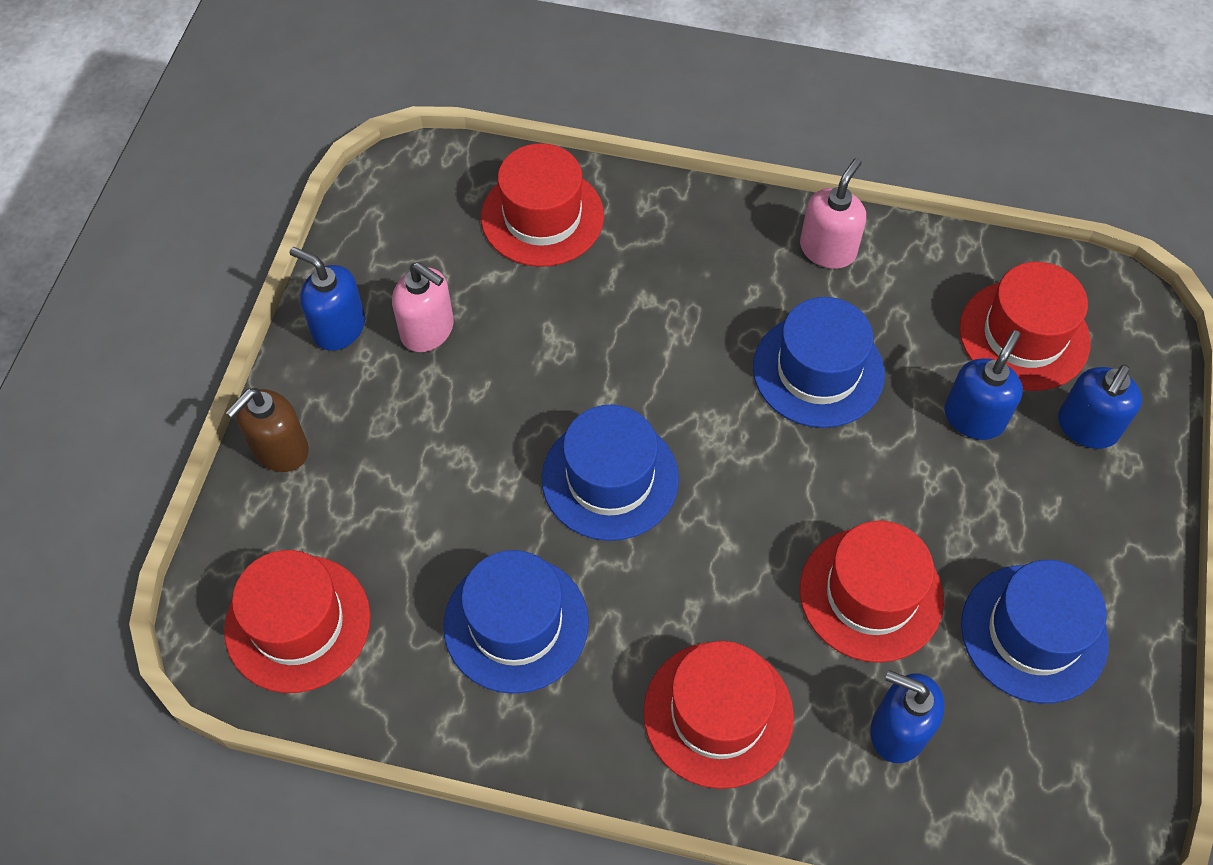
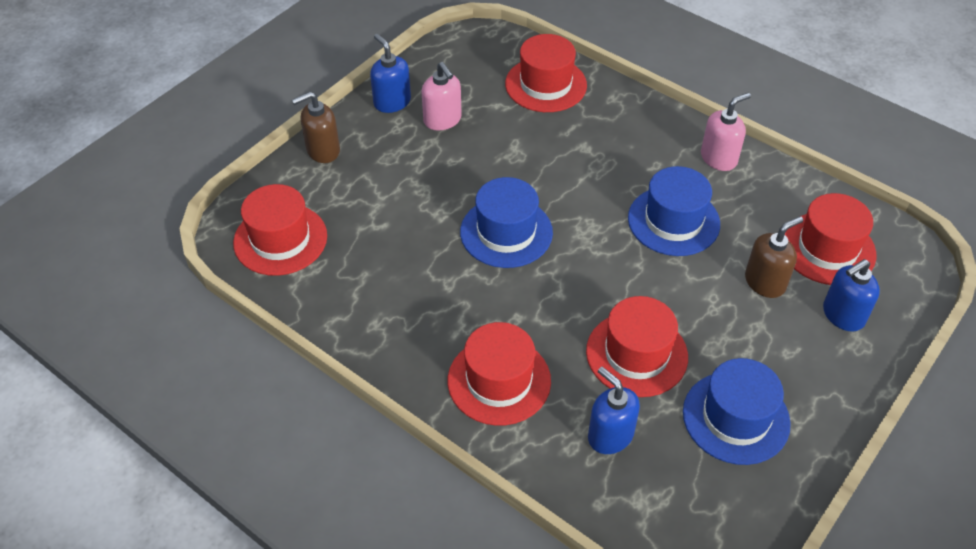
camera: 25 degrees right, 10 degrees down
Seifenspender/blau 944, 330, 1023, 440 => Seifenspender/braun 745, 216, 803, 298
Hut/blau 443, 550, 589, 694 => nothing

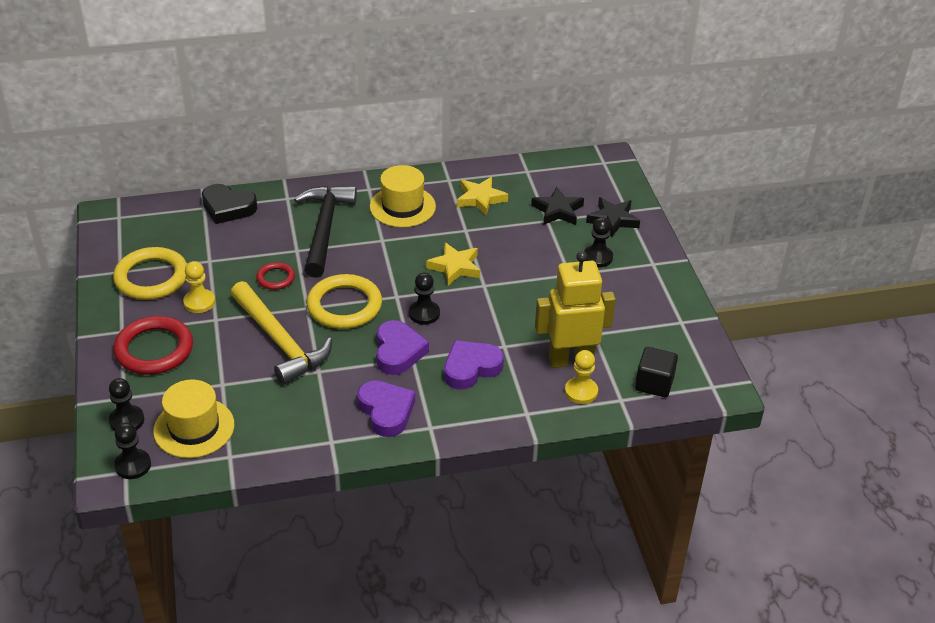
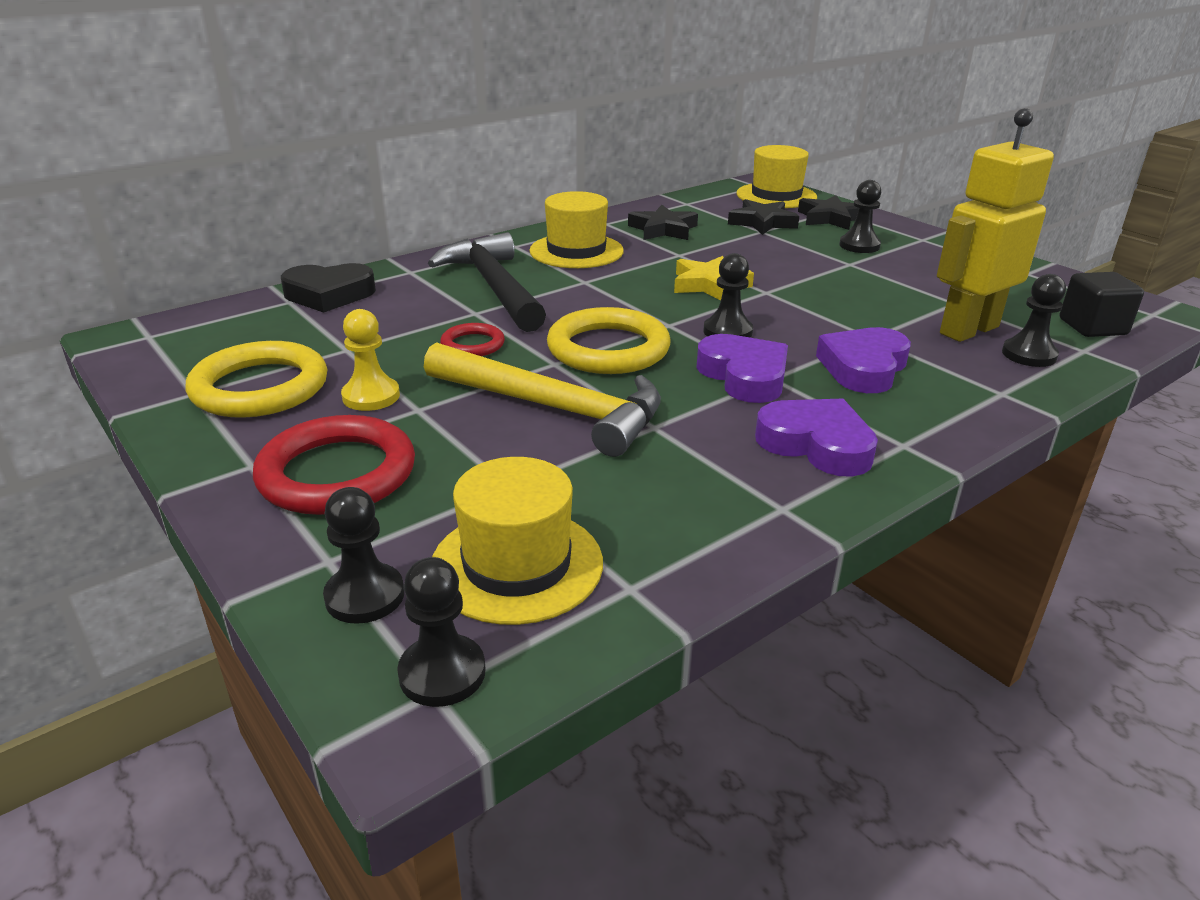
camera: 25 degrees left, 10 degrees down
Stern/gelb 457, 177, 508, 216 => Stern/schwarz 628, 205, 698, 240
nothing => Hut/gelb 736, 145, 817, 208
Bauer/gelb 565, 350, 598, 404 => Bauer/schwarz 1002, 274, 1066, 367

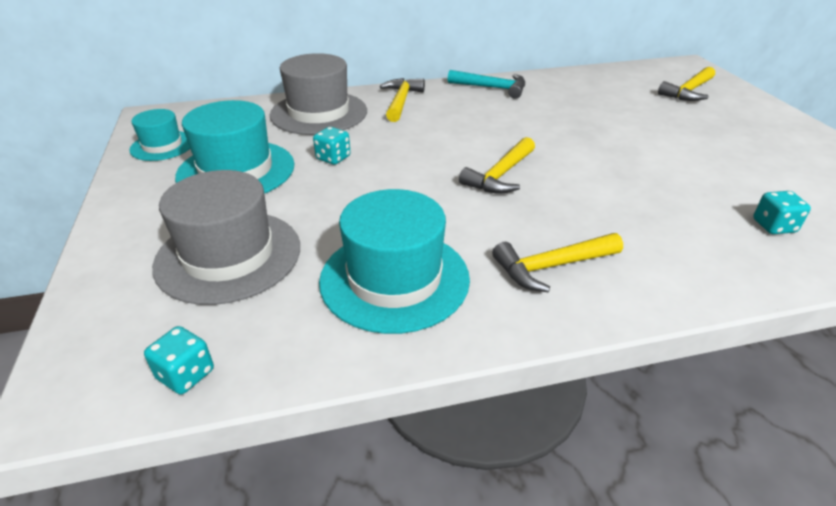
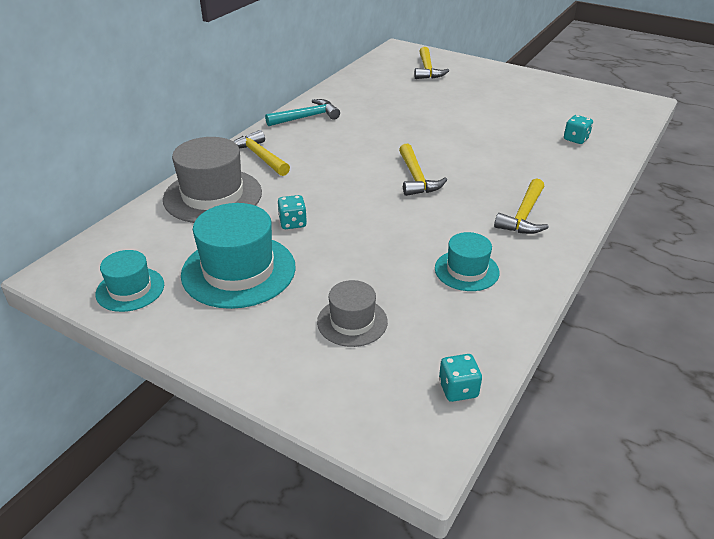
camera: 45 degrees left, 0 degrees up
Hut/grau 152, 170, 300, 305 => Hut/grau 317, 280, 388, 347, x0.57
Hut/türkis 319, 189, 470, 334 => Hut/türkis 435, 232, 500, 291, x0.57

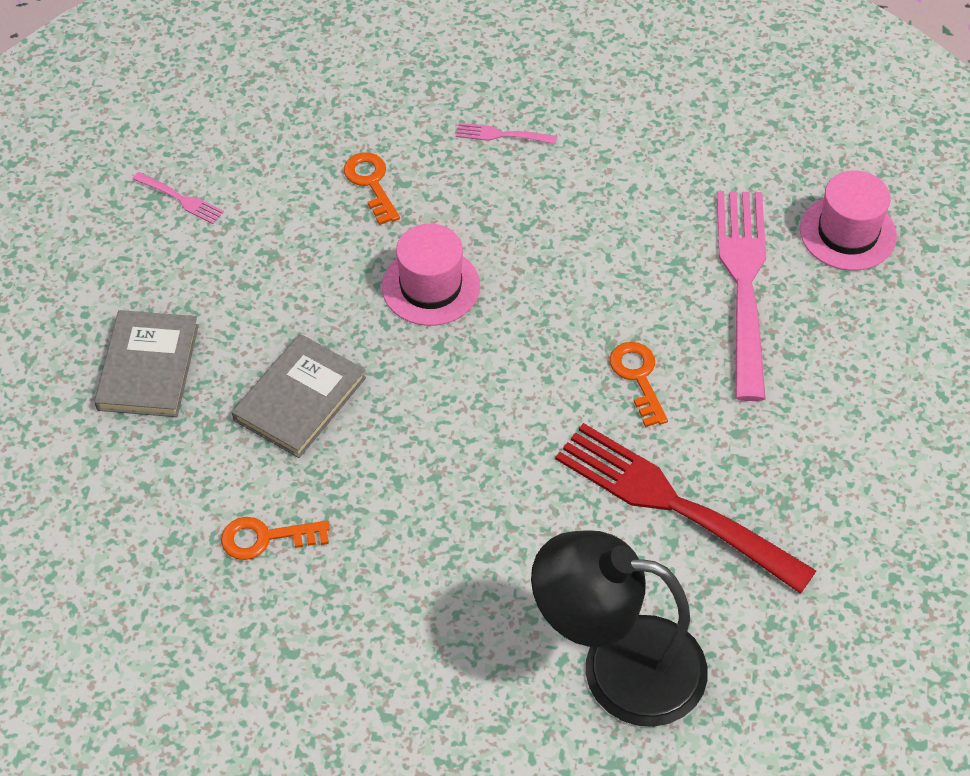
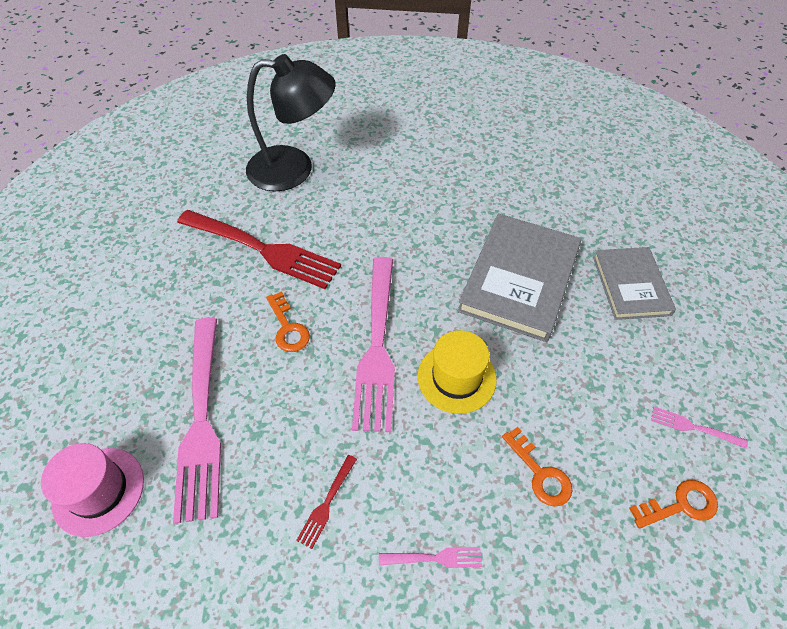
camera: 170 degrees right, 0 degrees up
nothing => Gabel/rot 296, 455, 357, 549
nothing => Gabel/rosa 352, 257, 395, 432
Hut/rosa 382, 223, 480, 326 => Hut/gelb 418, 330, 497, 414
Buch/grau 232, 334, 366, 458 => Buch/grau 457, 214, 581, 342, x1.59
Schlüssel/orange 221, 517, 330, 560 => Schlüssel/orange 629, 480, 718, 529, moved

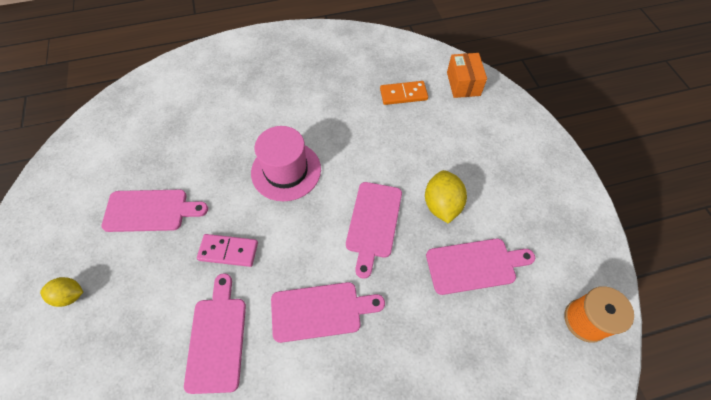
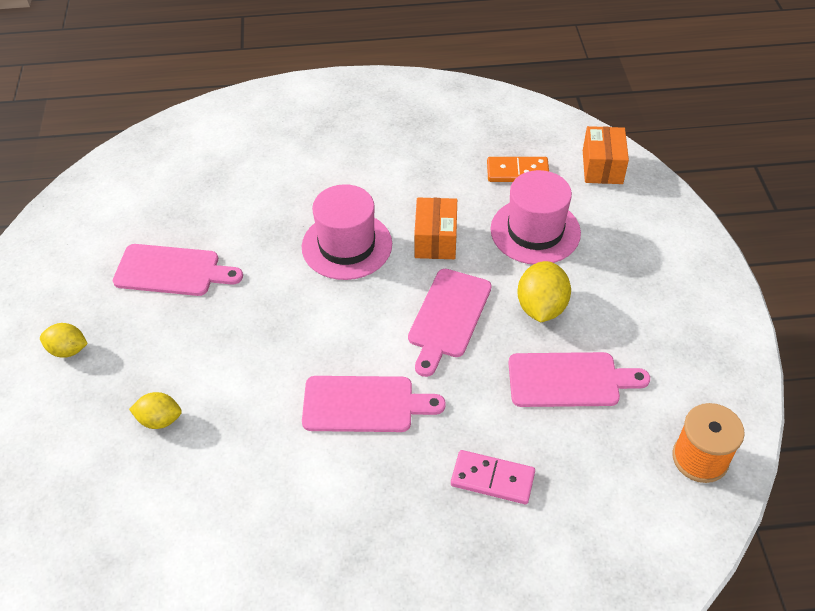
camera: 10 degrees right, 10 degrees down
nothing => Zitrone/gelb 129, 392, 182, 429
nothing => Schachtel/orange 414, 198, 457, 259
Dominostein/rosa 197, 234, 258, 267 => Dominostein/rosa 451, 450, 535, 504, moved
nothing => Hut/rosa 490, 170, 581, 265
Schneidebrett/rosa 184, 273, 246, 394 => nothing

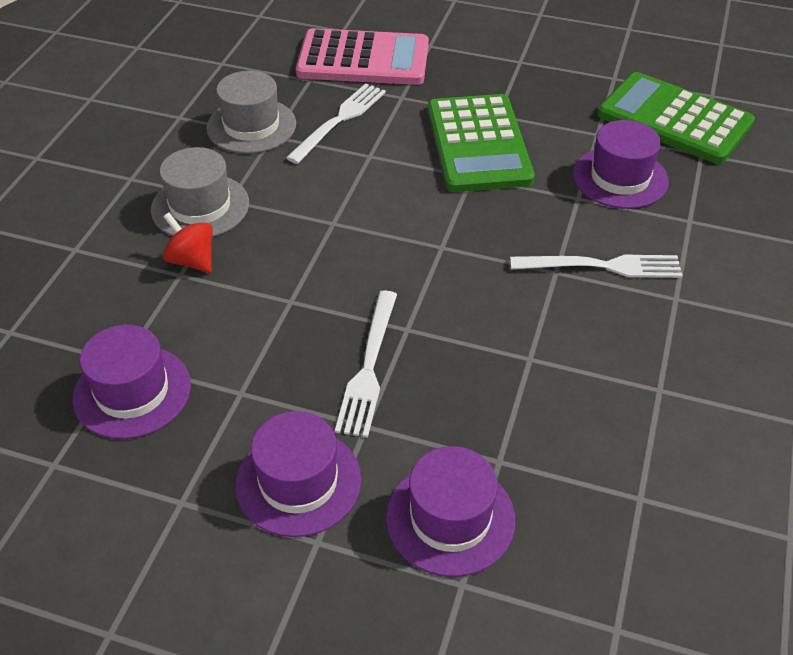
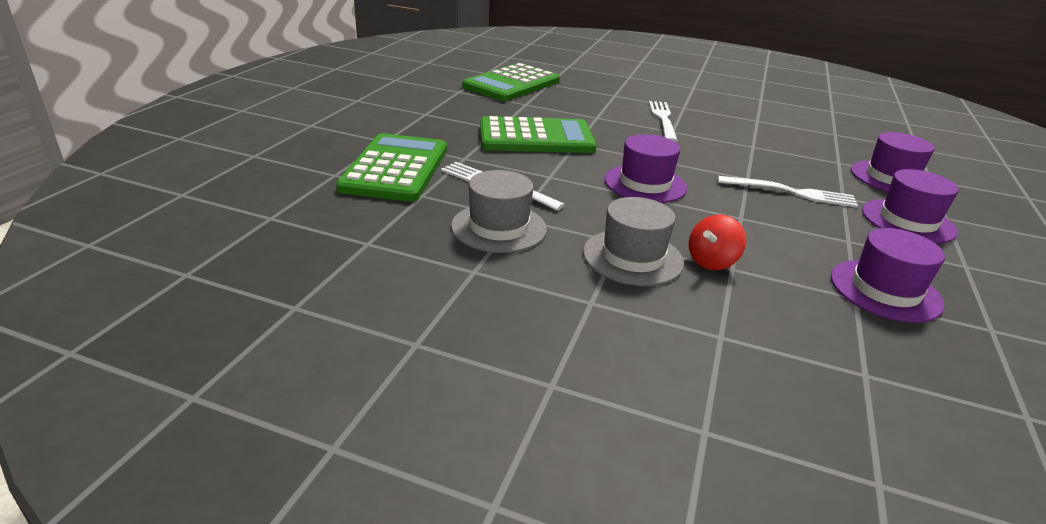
camera: 90 degrees left, 15 degrees down
Taschenrechner/rosa 296, 28, 429, 85 => Taschenrechner/grün 336, 133, 447, 202
Hut/lila 573, 120, 669, 209 => Hut/lila 604, 134, 687, 203, moved

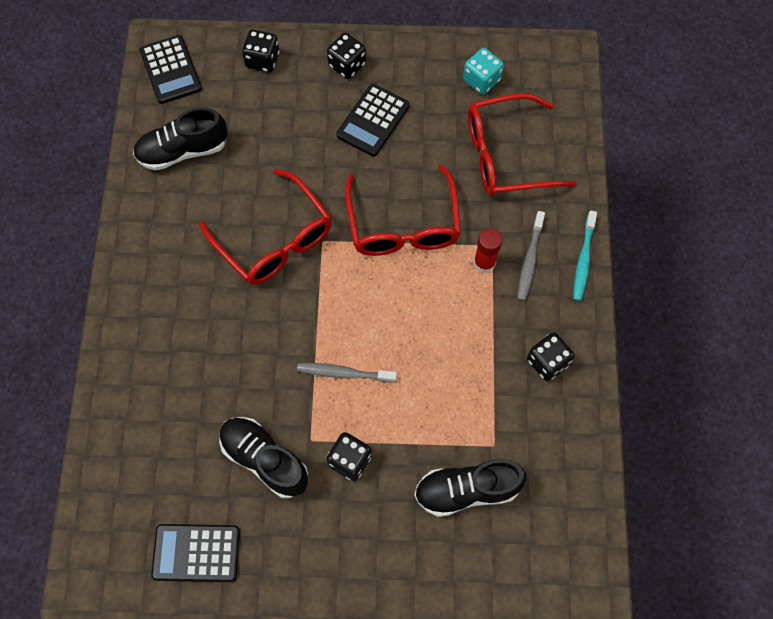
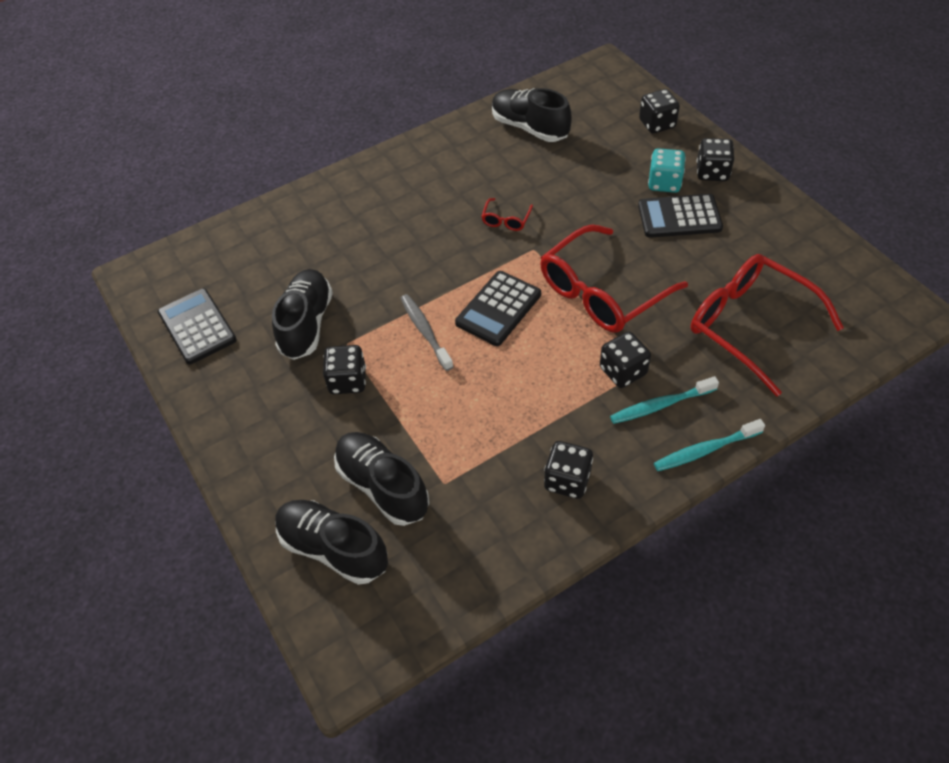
camera: 60 degrees right, 15 degrees down
nothing => Schuh/schwarz 276, 500, 388, 585
Taschenrechner/schwarz 139, 35, 202, 104 => Taschenrechner/schwarz 455, 271, 541, 346, moved
Brille/rot 199, 169, 332, 285 => Brille/rot 481, 198, 533, 231, x0.42
Klebestift/rot 474, 228, 503, 273 => Spielwürfel/schwarz 600, 331, 651, 388
Zahnbürste/grau 517, 211, 545, 301 => Zahnbürste/türkis 610, 376, 719, 424
Spielwürfel/türkis 463, 48, 504, 95 => Spielwürfel/türkis 648, 148, 686, 193, moved

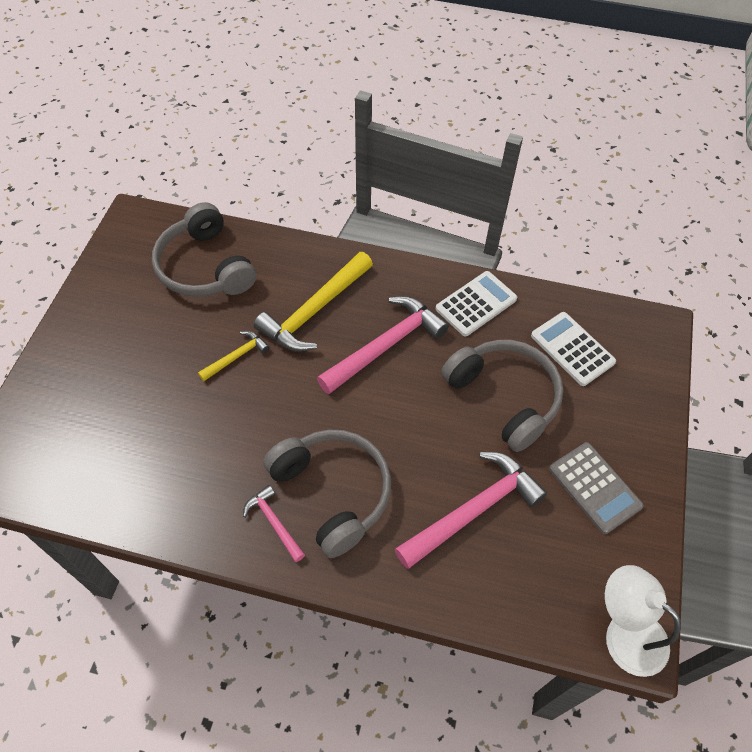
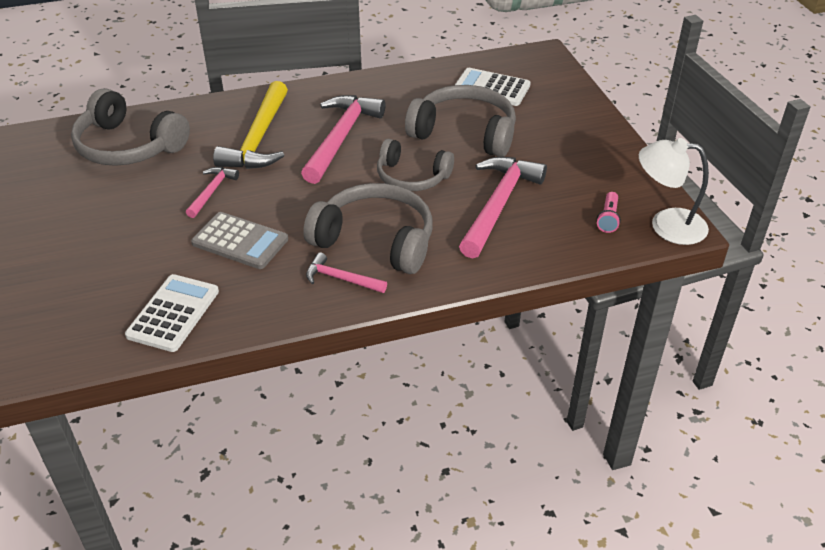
camera: 30 degrees left, 15 degrees down
Taschenrechner/weiß 436, 271, 517, 337 => Taschenrechner/weiß 125, 274, 219, 352, moved
Hammer/gelb 198, 331, 270, 381 => Hammer/rosa 186, 167, 239, 218
Taschenrechner/grau 549, 442, 644, 534 => Taschenrechner/grau 191, 212, 288, 269, moved
nothing => Kopfhörer/grau 377, 138, 454, 191
nothing => Taschenlampe/rosa 596, 192, 621, 233

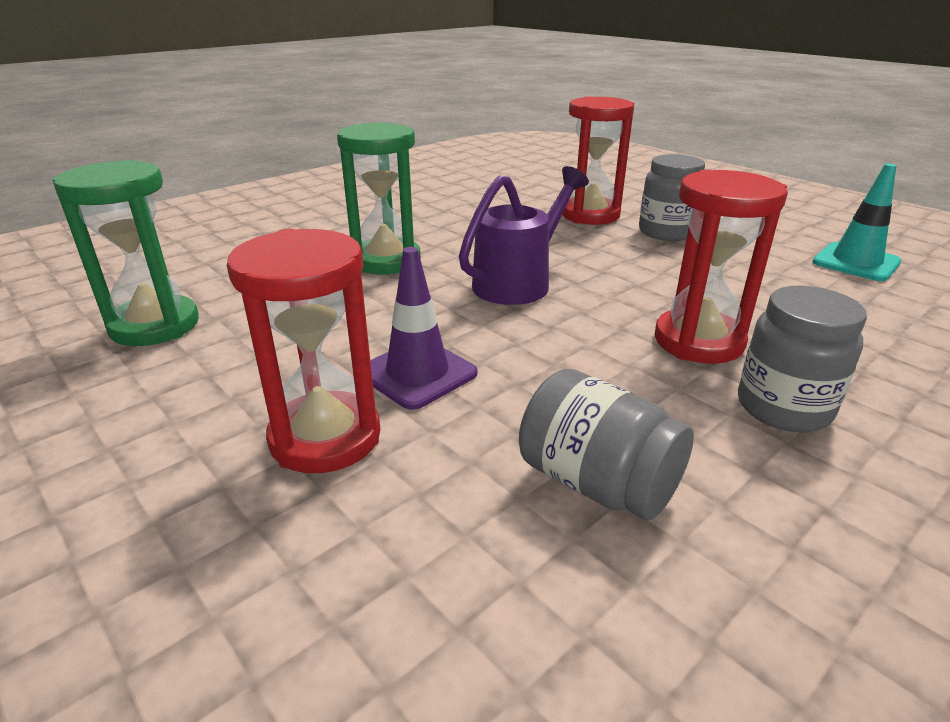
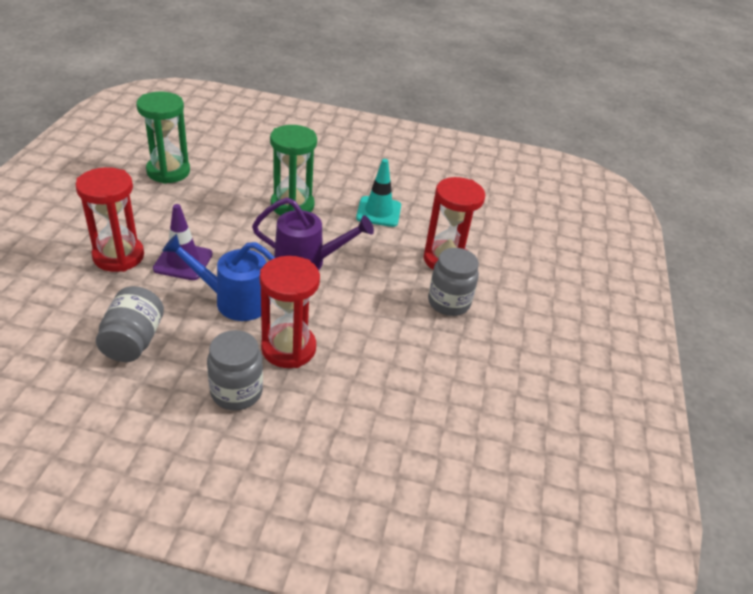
camera: 50 degrees right, 10 degrees up
nothing => Gießkanne/blau 162, 234, 275, 321
Leitkegel/türkis 813, 164, 901, 281 => Leitkegel/türkis 356, 159, 401, 227, moved

